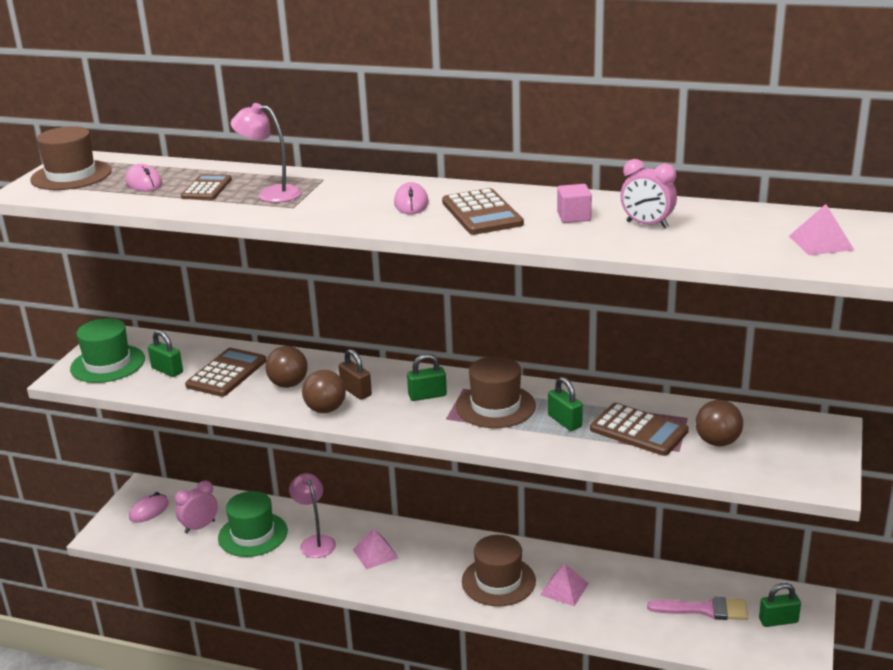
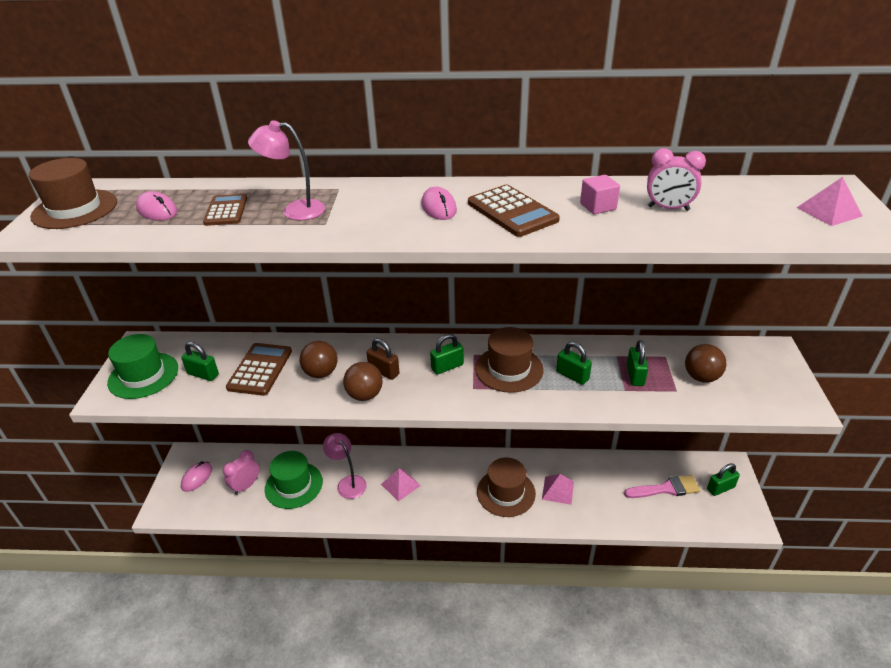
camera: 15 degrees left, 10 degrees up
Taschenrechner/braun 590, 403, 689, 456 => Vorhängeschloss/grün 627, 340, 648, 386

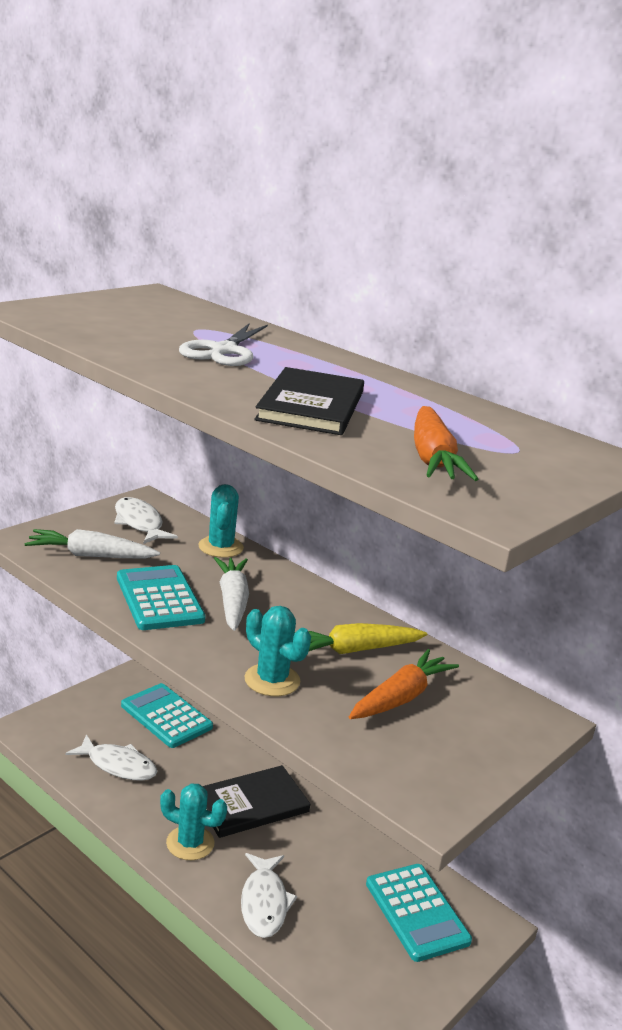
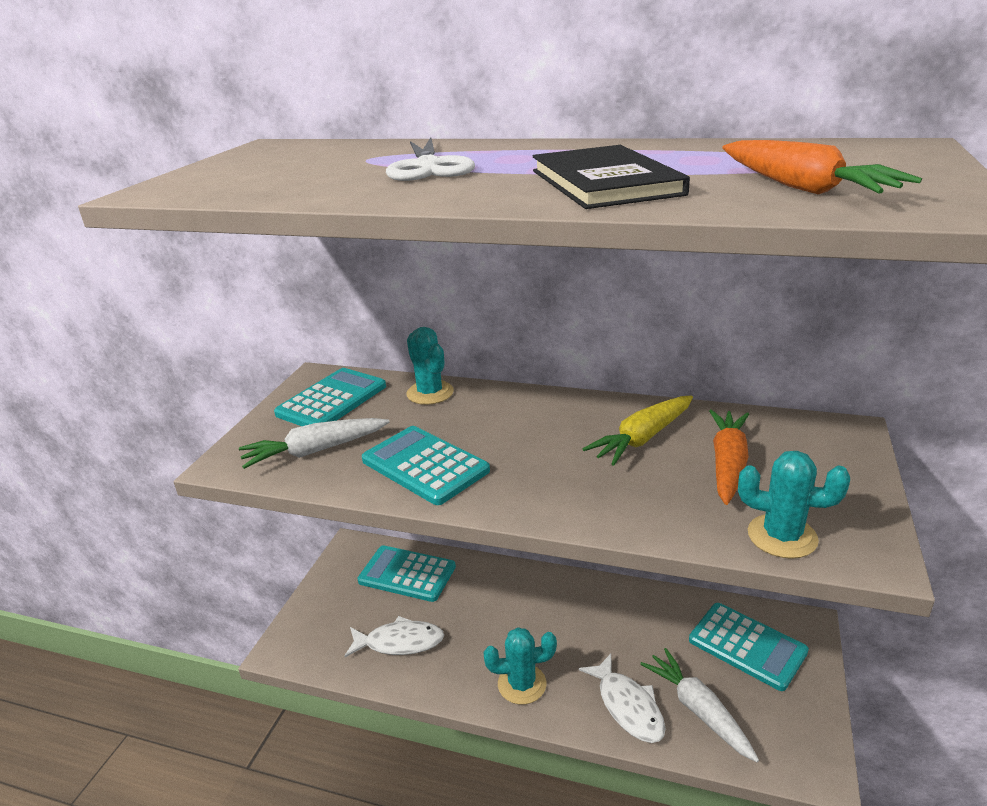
camera: 20 degrees left, 5 degrees up
Fisch/weiß 114, 497, 178, 544 => Taschenrechner/türkis 274, 368, 386, 426
Karotte/weiß 214, 557, 249, 631 => Karotte/weiß 640, 648, 759, 762, moved
Kaktus/türkis 244, 606, 311, 696 => Kaktus/türkis 738, 451, 850, 559, moved
Buch/schwarz 202, 765, 310, 838 => nothing

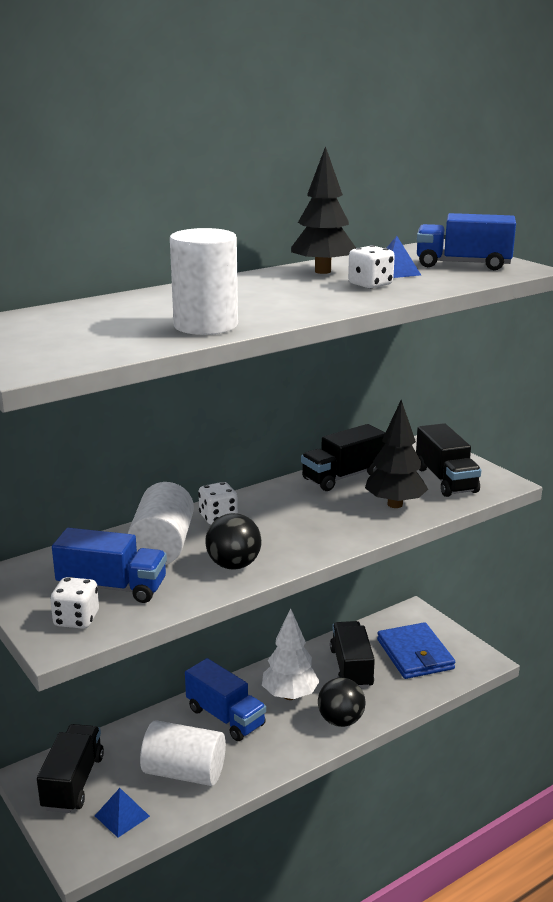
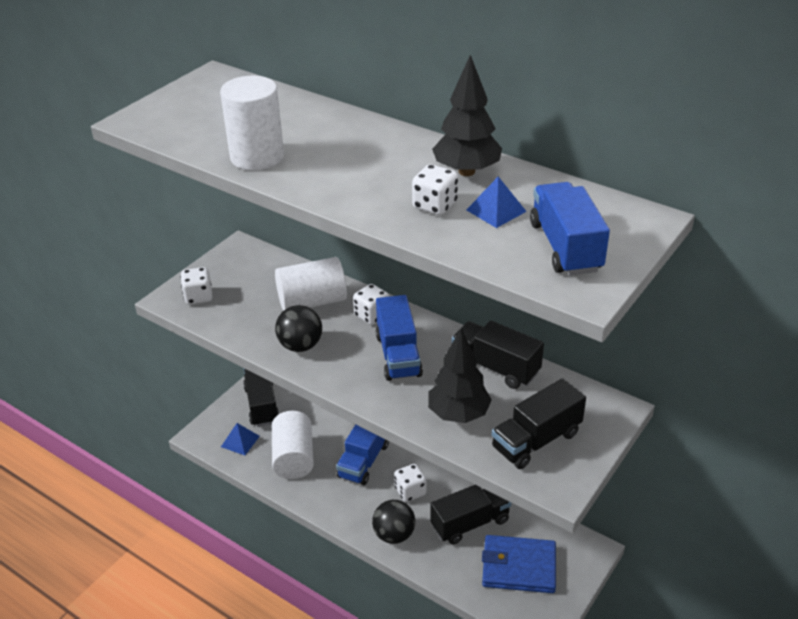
camera: 70 degrees right, 15 degrees up
Lastwagen/schwarz 37, 724, 104, 813 => Lastwagen/schwarz 243, 368, 279, 427, 90 degrees counterclockwise
Lastwagen/blau 52, 528, 167, 603 => Lastwagen/blau 376, 295, 423, 381, moved
Baum/weiß 262, 608, 320, 700 => Spielwürfel/weiß 394, 464, 426, 502
Geldbörse/blau 377, 622, 455, 679 => Geldbörse/blau 482, 535, 556, 593, 45 degrees clockwise

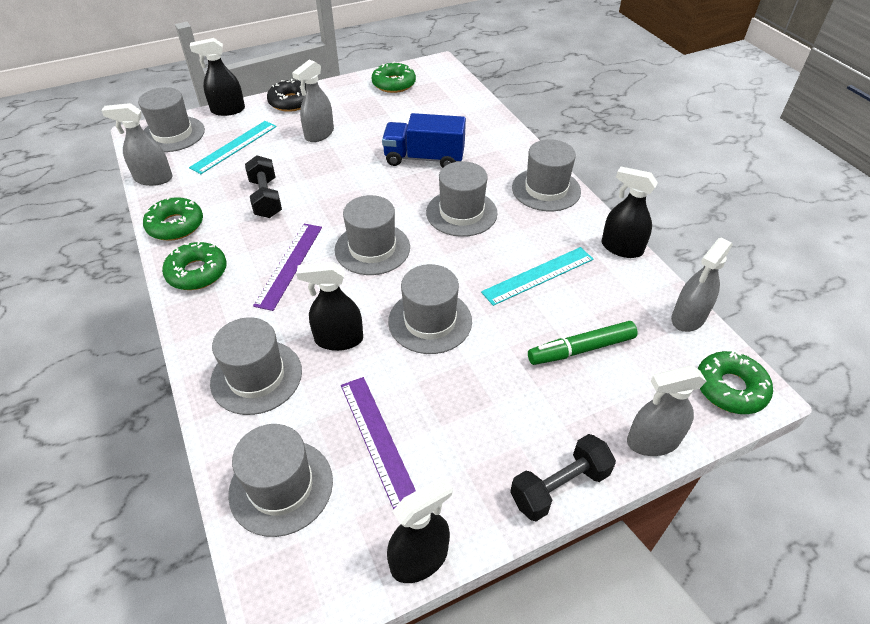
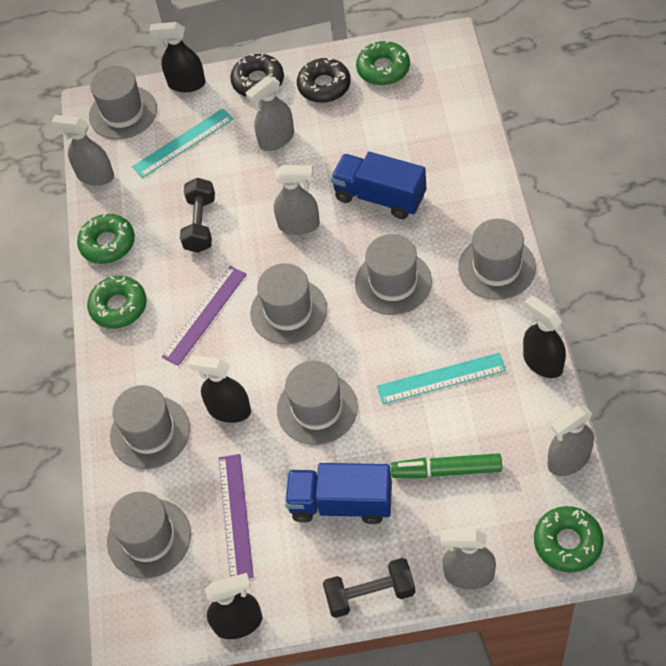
camera: 25 degrees right, 10 degrees up
nothing => Sprühflasche/grau 274, 165, 320, 235
nothing => Lastwagen/blau 285, 463, 392, 524
nothing => Donut/schwarz 297, 57, 351, 103

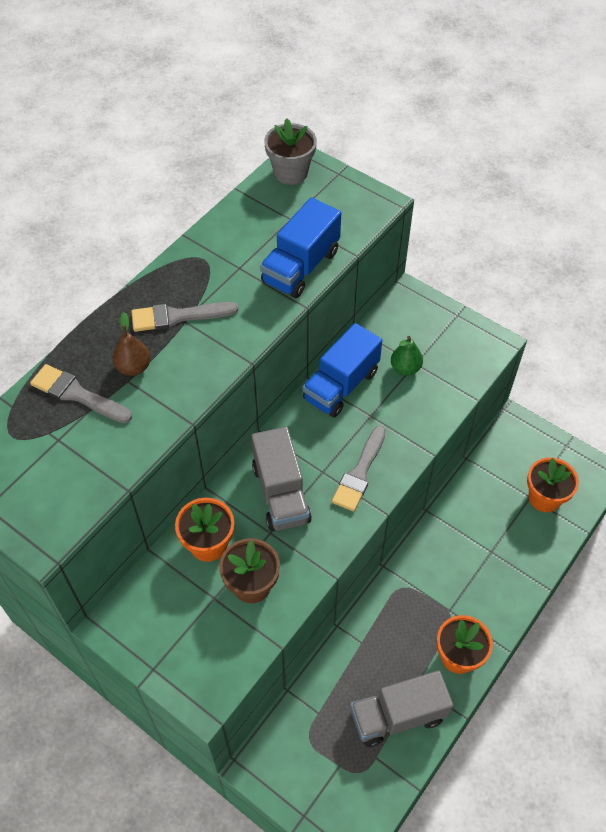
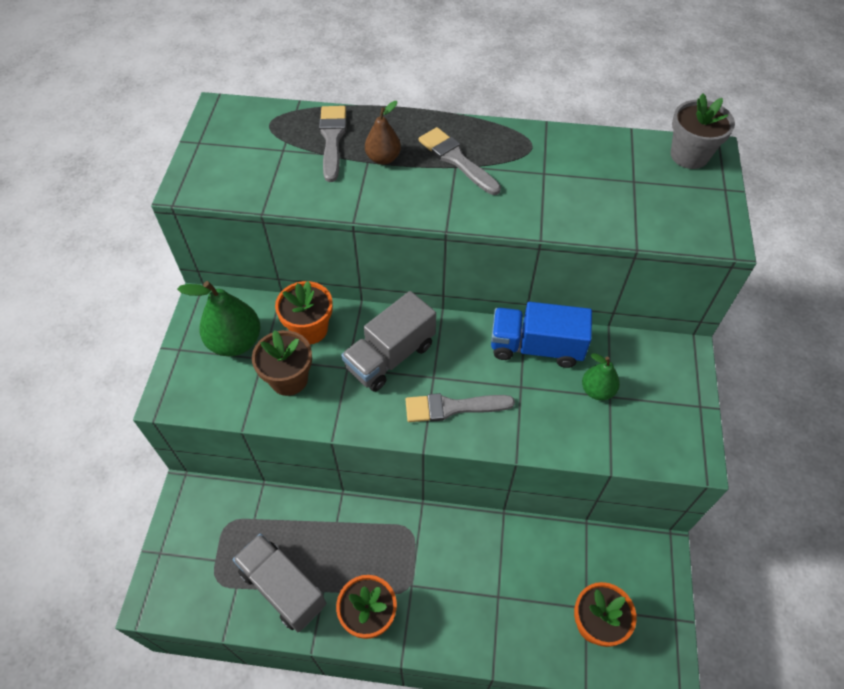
camera: 60 degrees right, 0 degrees up
nothing => Birne/grün 177, 281, 261, 356
Lastwagen/blau 260, 197, 341, 298 => nothing

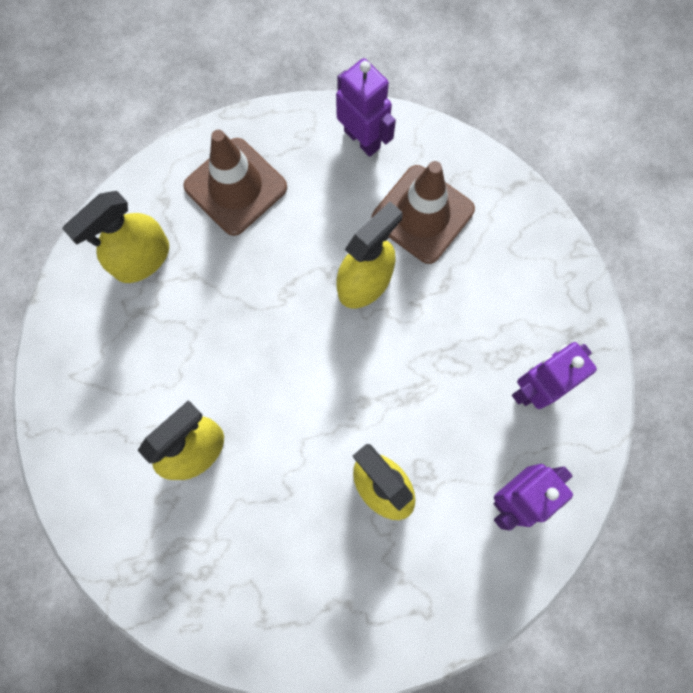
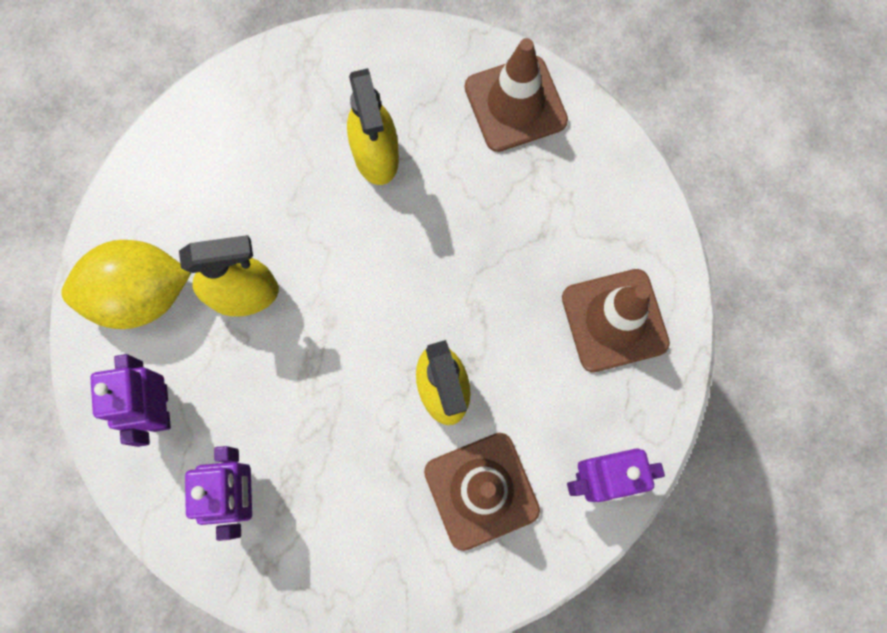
camera: 120 degrees right, 0 degrees up
nothing => Zitrone/gelb 61, 240, 191, 329
nothing => Leitkegel/braun 465, 38, 568, 152
Sprühflasche/gelb 62, 191, 169, 283 => nothing

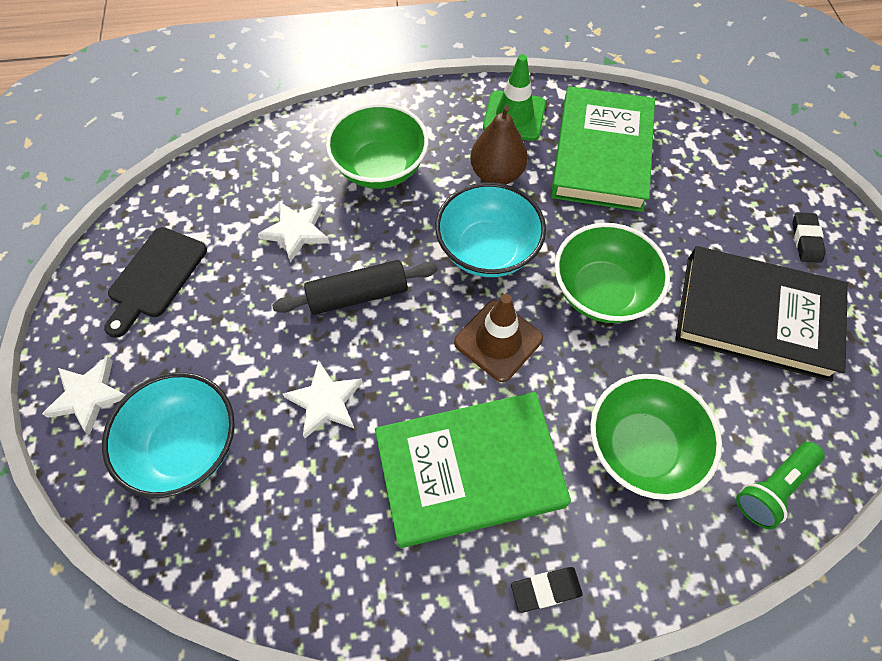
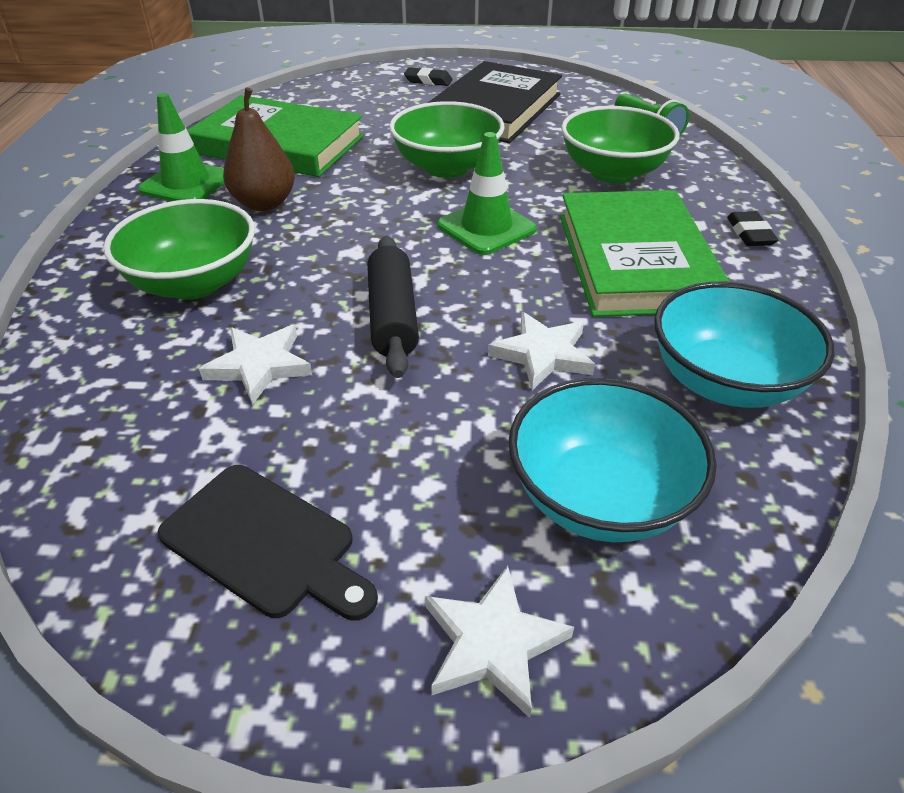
camera: 80 degrees left, 20 degrees down
Leitkegel/braun 454, 294, 543, 382 => Leitkegel/grün 437, 132, 537, 255
Schüssel/türkis 435, 182, 546, 277 => Schüssel/türkis 654, 282, 834, 408, moved

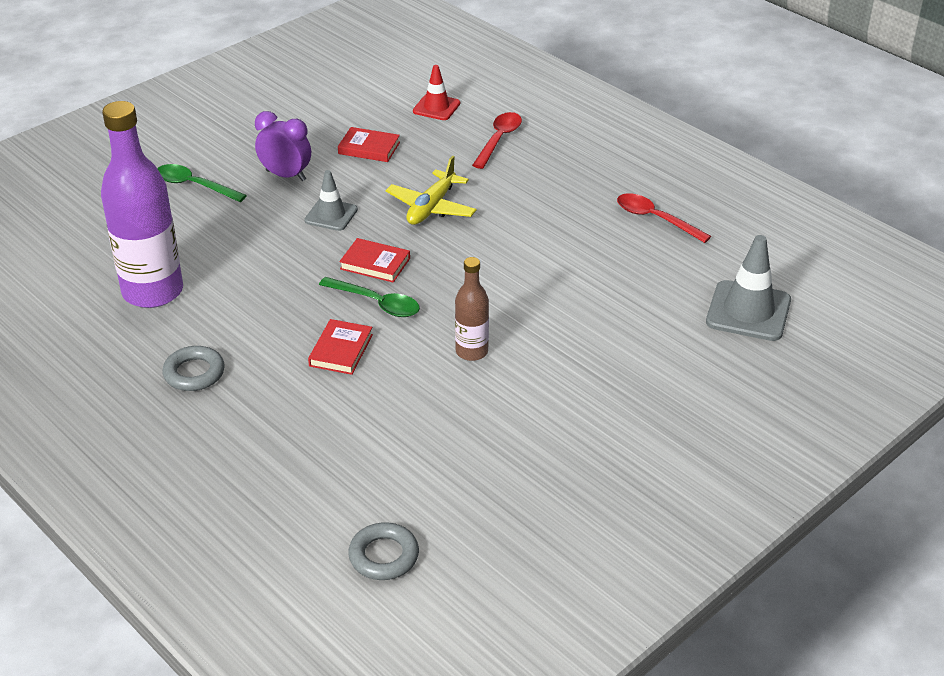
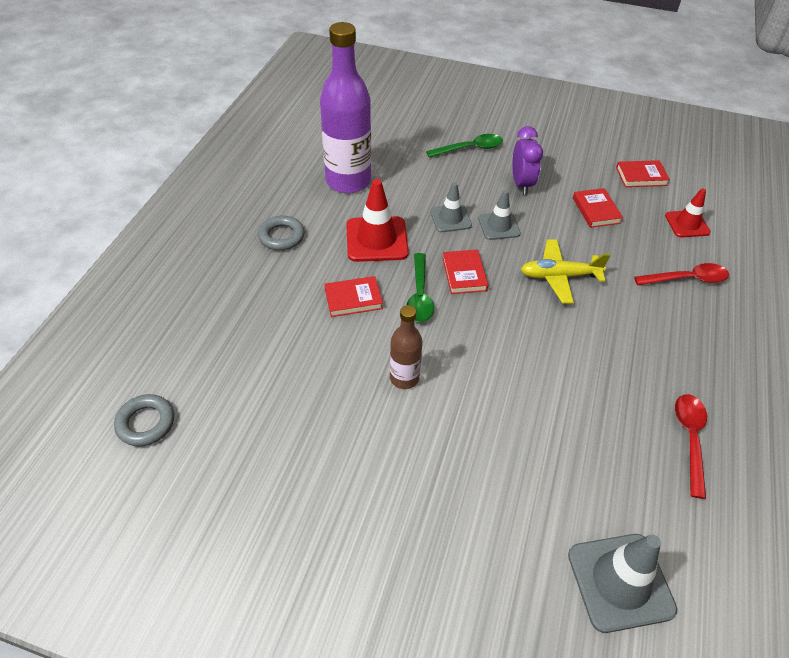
camera: 60 degrees right, 10 degrees up
nothing => Leitkegel/rot 346, 179, 409, 262
Löffel/grün 157, 164, 247, 202 => Löffel/grün 426, 134, 503, 157, 75 degrees clockwise
nothing => Leitkegel/grau 430, 182, 472, 232
nothing => Buch/rot 616, 160, 670, 187

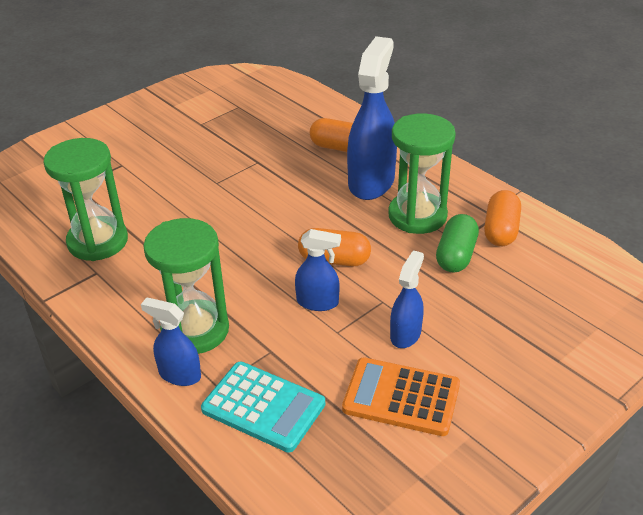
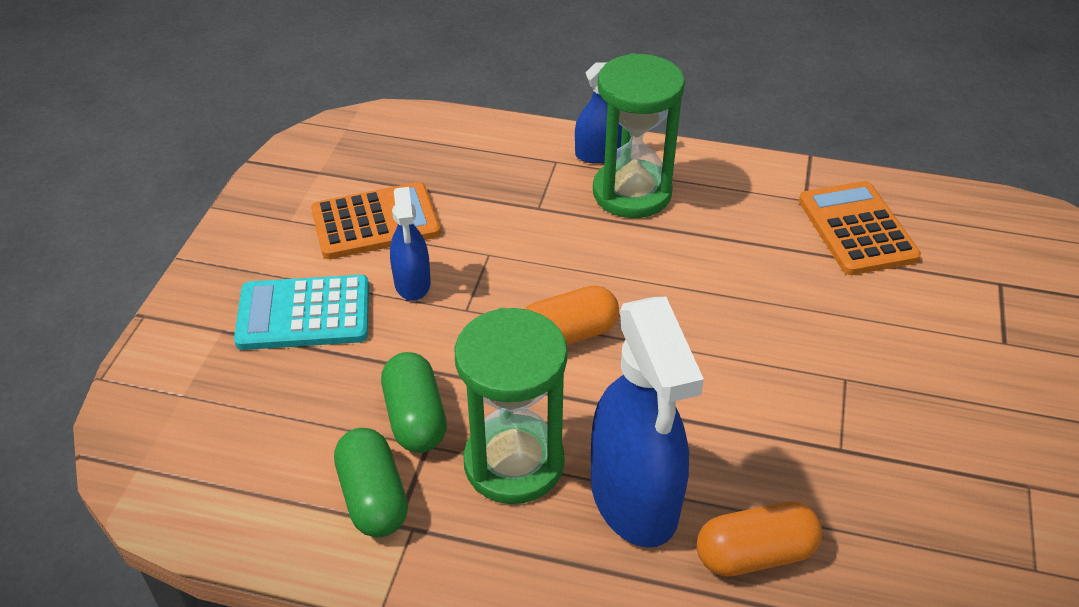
camera: 145 degrees right, 5 degrees up
Taschenrechner/türkis 201, 362, 325, 453 => Taschenrechner/türkis 234, 275, 369, 350, moved
Kapsel/orange 484, 190, 521, 246 => Kapsel/grün 334, 428, 408, 537
Sanduhr/grün 44, 138, 128, 261 => Taschenrechner/orange 799, 181, 921, 275
Sprühflasche/blau 295, 229, 341, 311 => nothing

